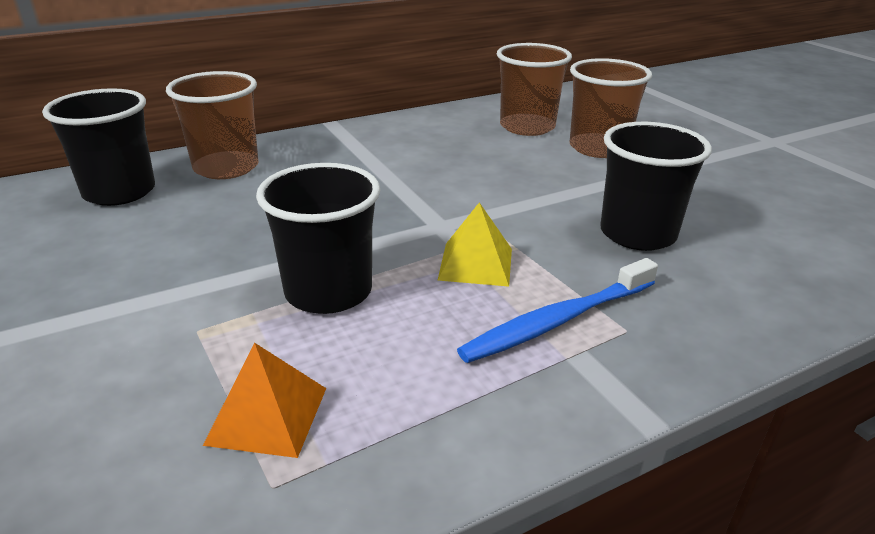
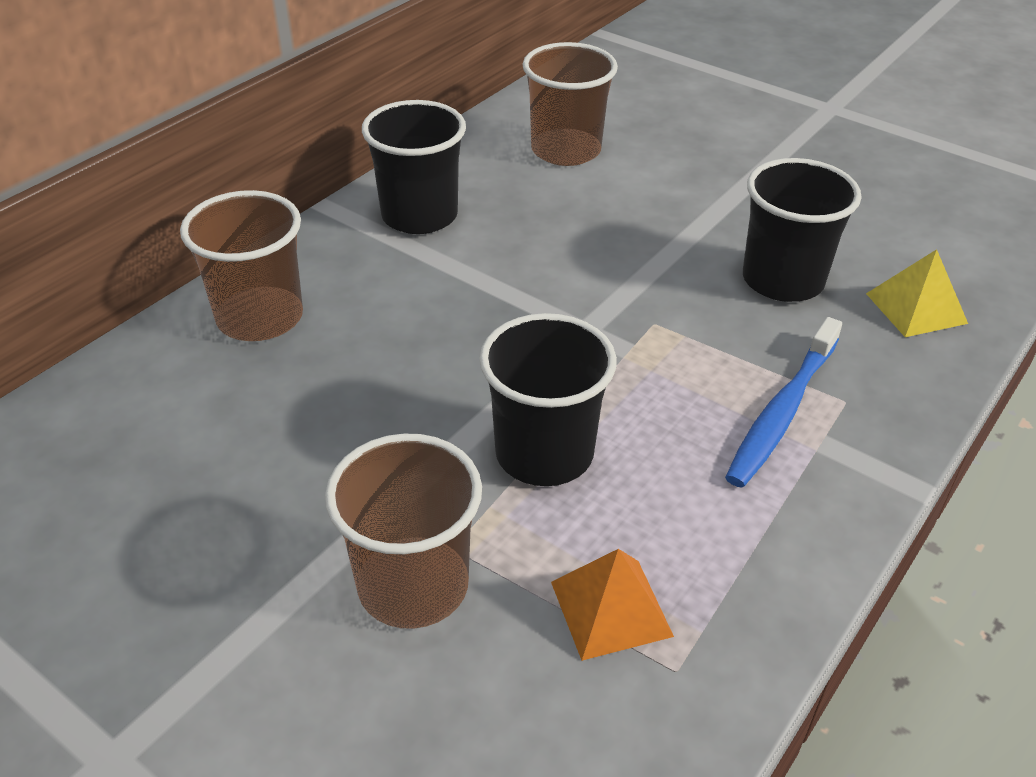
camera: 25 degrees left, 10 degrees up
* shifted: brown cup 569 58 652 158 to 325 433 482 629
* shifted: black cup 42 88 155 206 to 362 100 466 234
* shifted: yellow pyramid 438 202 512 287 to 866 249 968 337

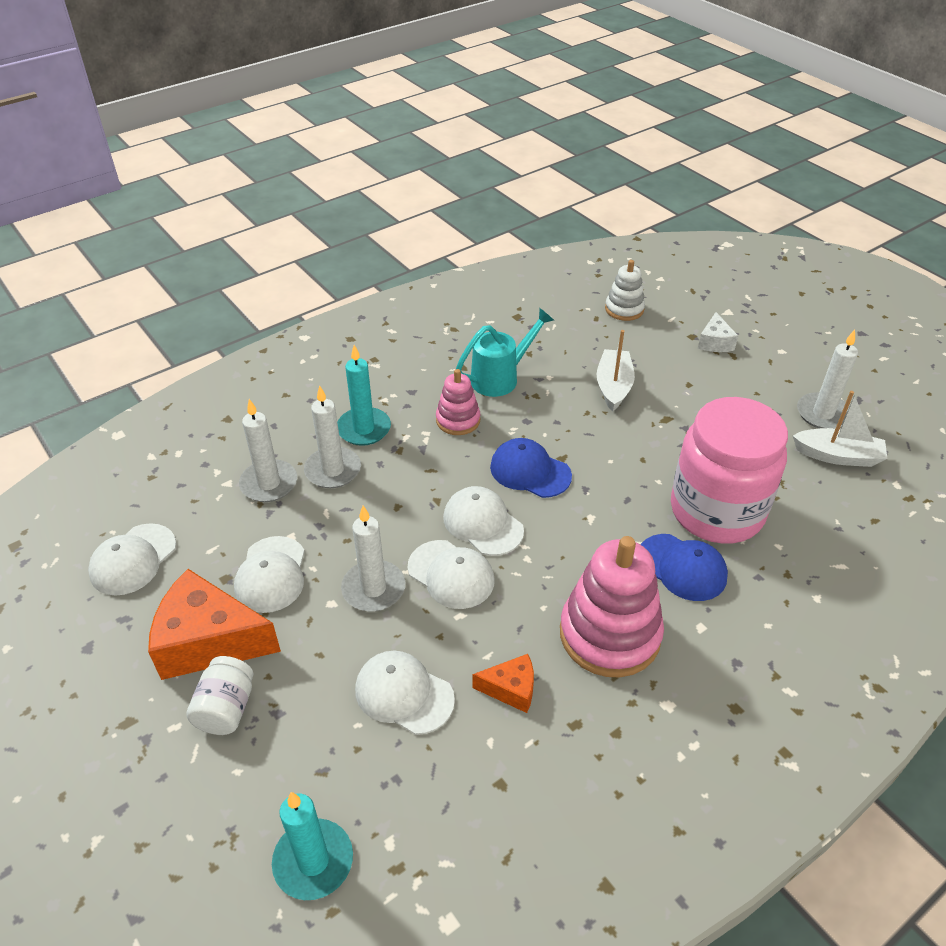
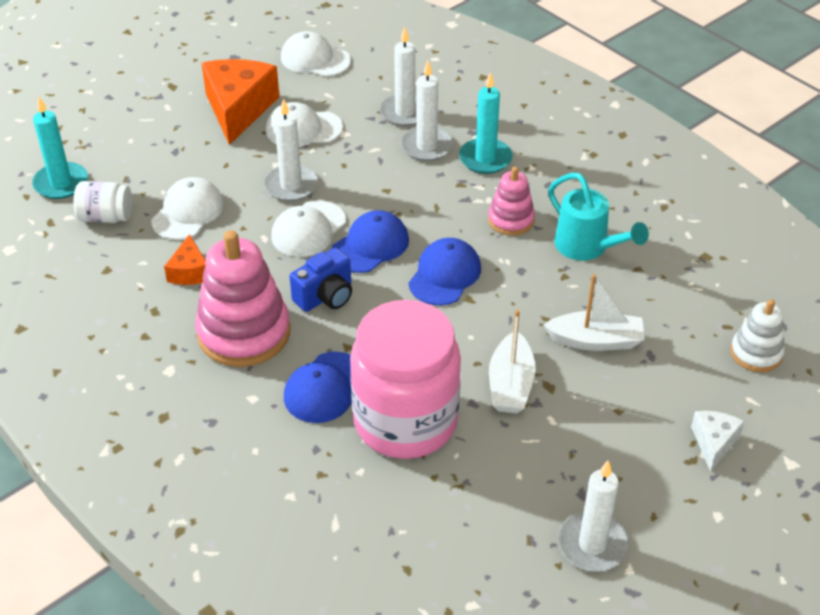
camera: 85 degrees right, 0 degrees up
* shifted: white jar 186 656 254 735 to 73 181 132 223
* new: blue camera 290 248 352 312
* repainted: white cap 443 486 524 556 to blue cap 331 210 409 273
* shifted: white boat 793 391 887 467 to 489 309 536 413
* rotated: white cheese 698 312 738 352 = 691 411 745 472 105 degrees clockwise

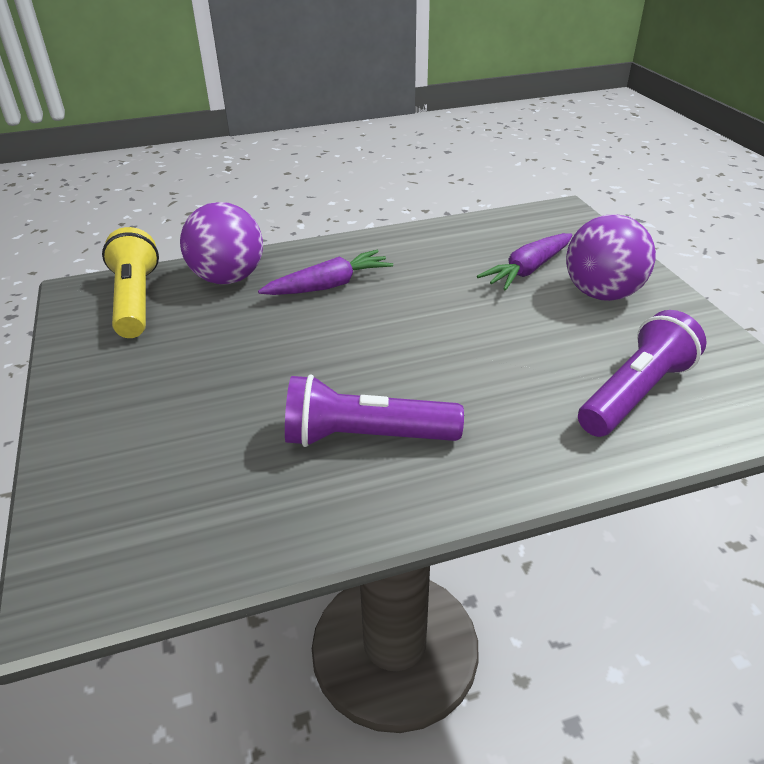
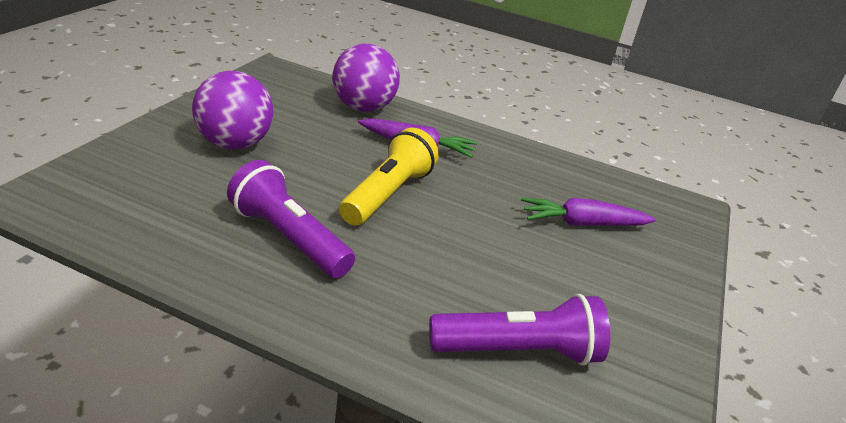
camera: 35 degrees right, 5 degrees down
* shifted: purple ball 566 214 656 301 to 192 71 273 149
* shifted: yellow flashlight 102 227 159 338 to 339 128 439 226

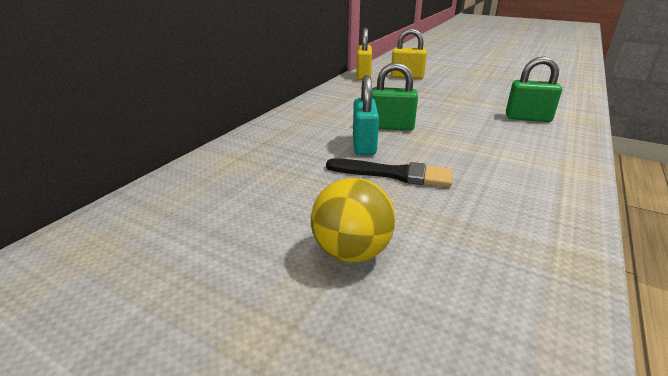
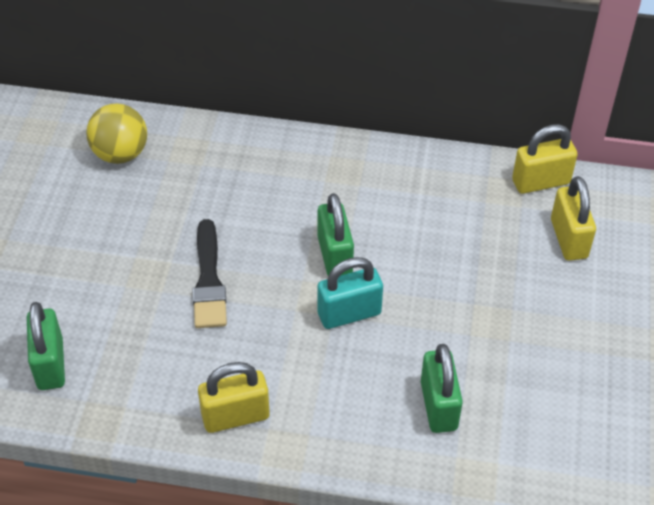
camera: 70 degrees right, 20 degrees up
* new: green padlock 27 302 65 390
* shifted: yellow ball 311 178 395 262 to 86 103 147 164
* new: yellow padlock 198 362 270 433
* shifted: turquoise padlock 353 75 379 155 to 317 257 383 329

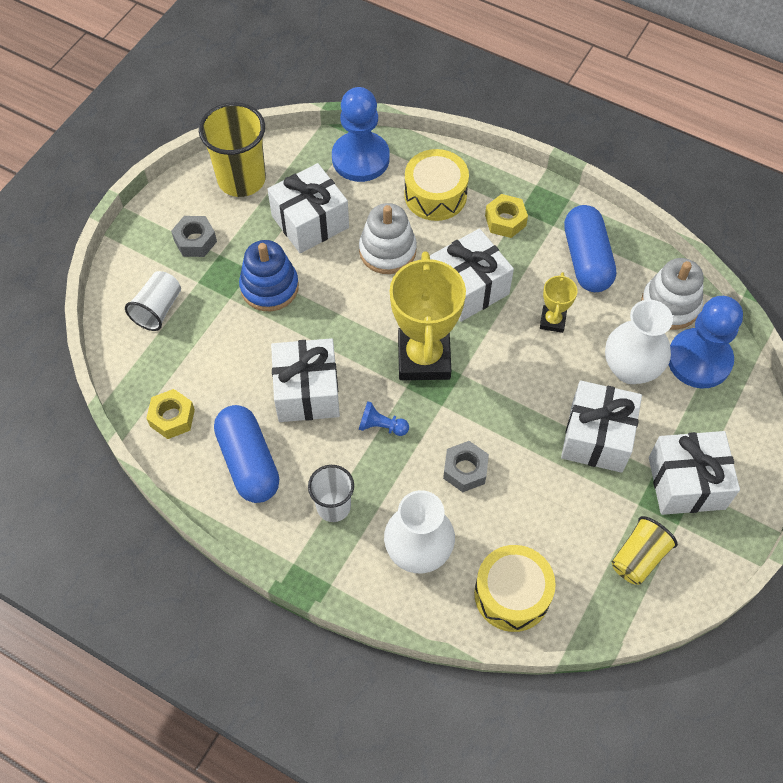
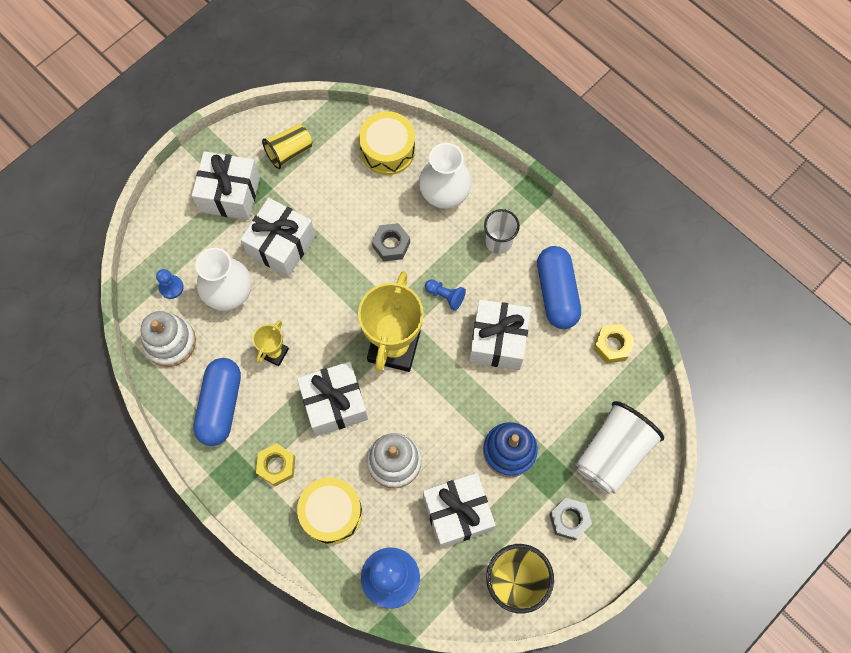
camera: 165 degrees left, 10 degrees up
* scaled: blue pawn 668 296 743 388 = 156 269 184 299 x0.45
* scaled: white cup 125 271 181 331 = 576 401 664 494 x1.66

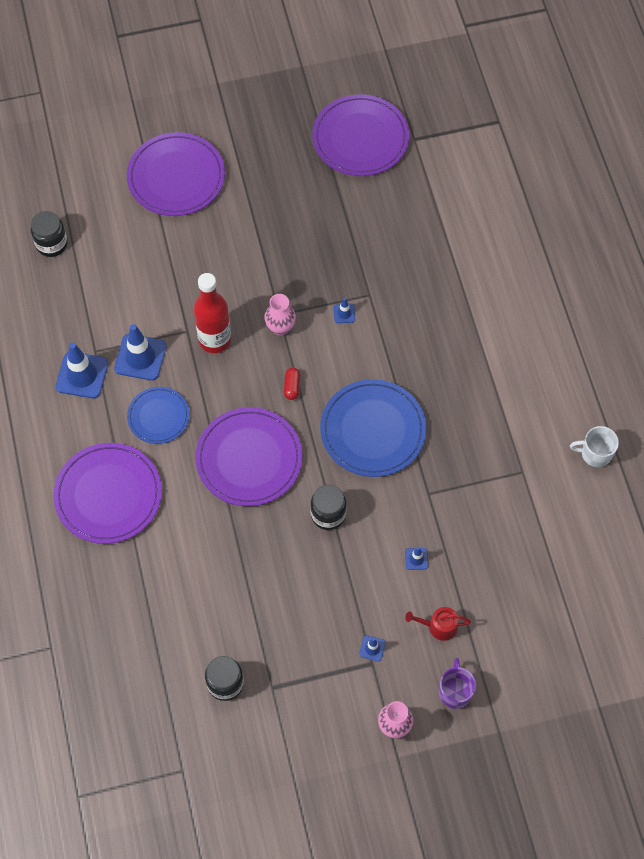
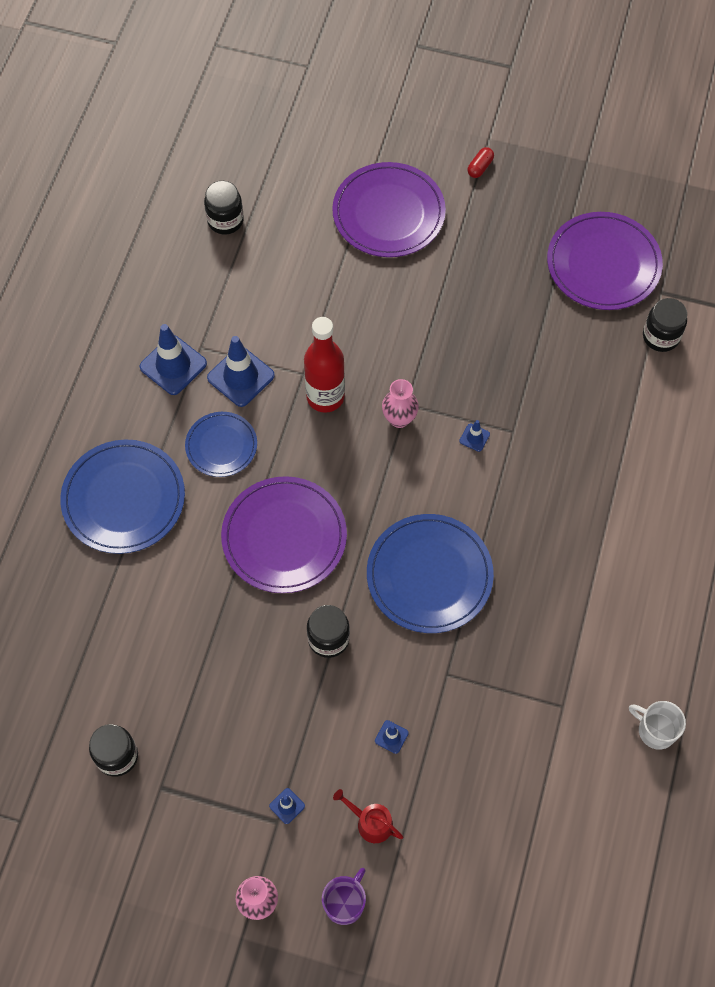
camera: 30 degrees right, 0 degrees up
* repainted: purple plate 53 443 162 544 to blue plate 60 439 185 554
* shifted: red capsule 284 368 300 400 to 468 147 494 178
* new: black jar 643 298 687 352

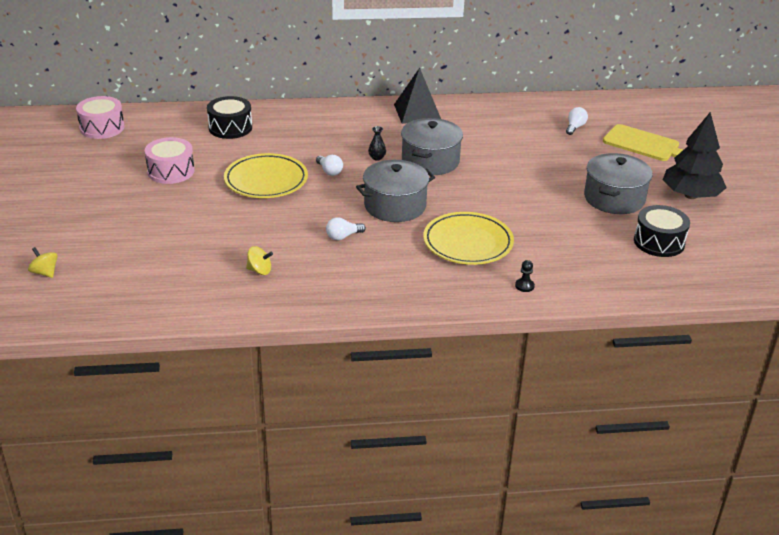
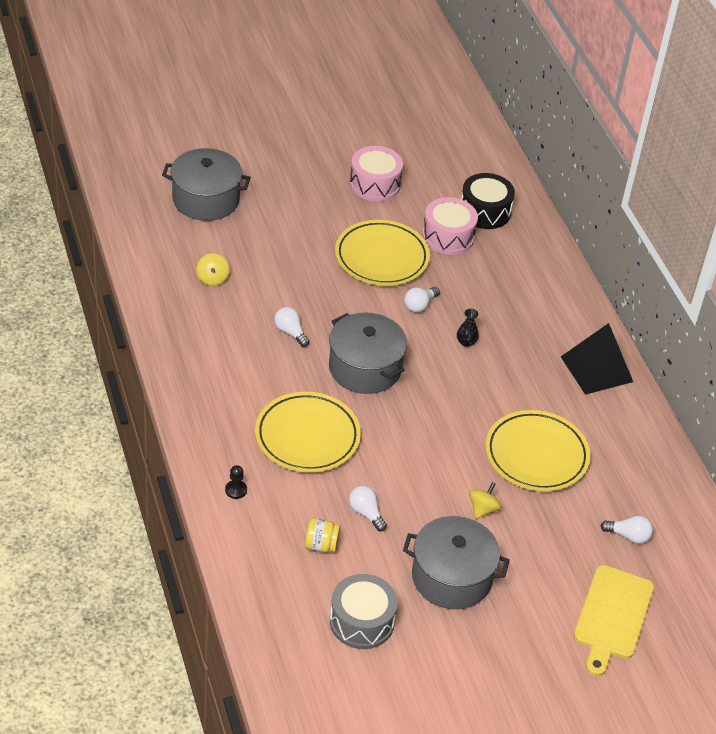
camera: 75 degrees right, 10 degrees up
* shifted: grey pot 401 118 463 175 to 162 148 251 221
* new: yellow jar 305 518 340 553
* repainted: black drum 634 205 690 257 to grey drum 330 574 398 649
* new: white light bulb 349 486 387 531
* shifted: pink drum 76 96 125 139 to 422 197 478 255
* shifted: yellow spinning top 28 247 58 278 to 469 482 502 519
* new: yellow plate 485 410 591 492
* gone: black tree 663 112 727 199

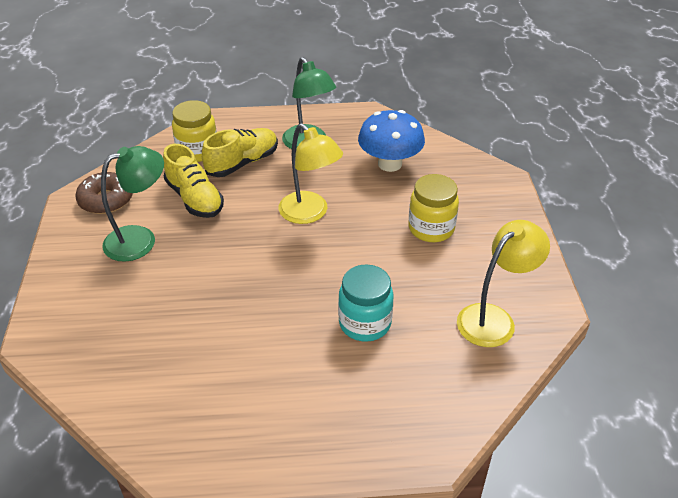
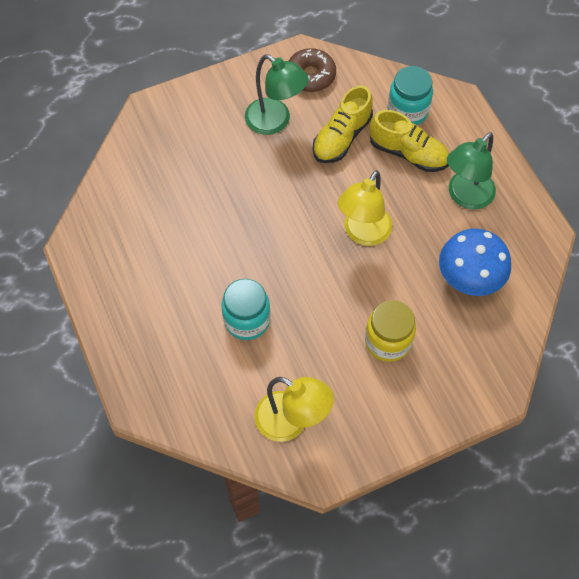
camera: 70 degrees right, 20 degrees up
* repainted: yellow jar 172 100 217 162 to turquoise jar 388 66 433 125

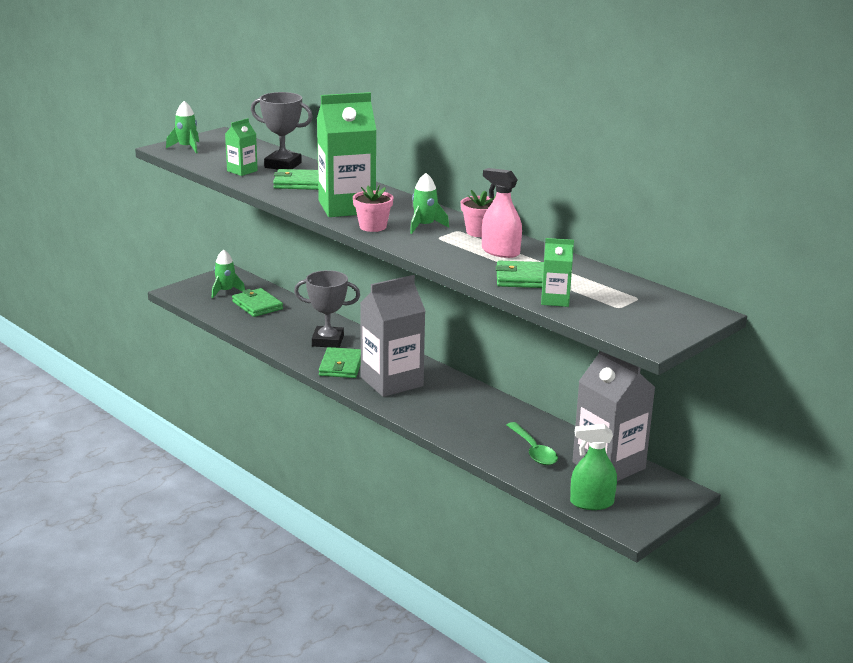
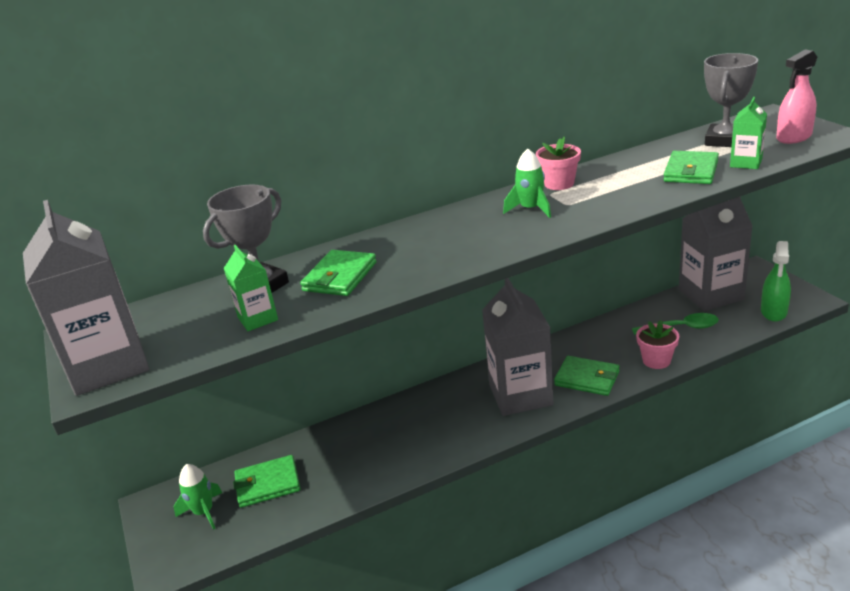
camera: 65 degrees left, 5 degrees up
* swapped: green rocket 166 101 199 154 to grey carton 23 200 149 396
* shifted: green wallet 319 347 361 378 to 554 356 620 396
* shifted: pink flower pot 353 185 393 232 to 636 320 679 369
* shifted: grey trophy 294 270 360 348 to 704 53 758 147
* shifted: pink spray bottle 482 168 522 258 to 776 49 817 144
* gone: green carton 317 92 376 217

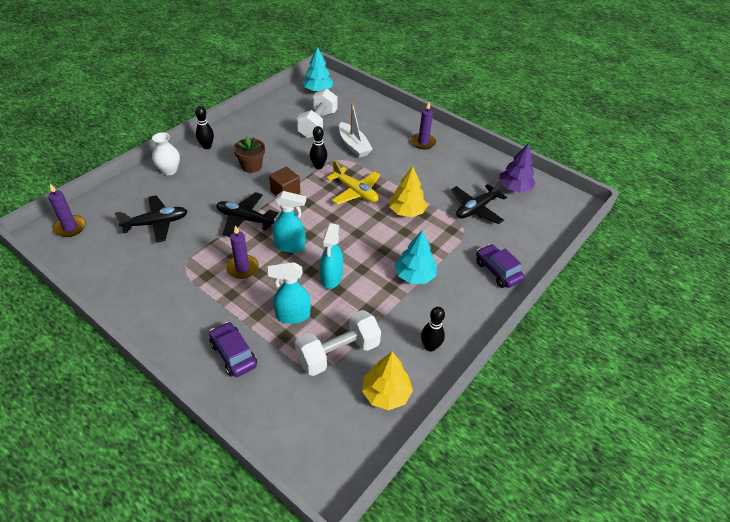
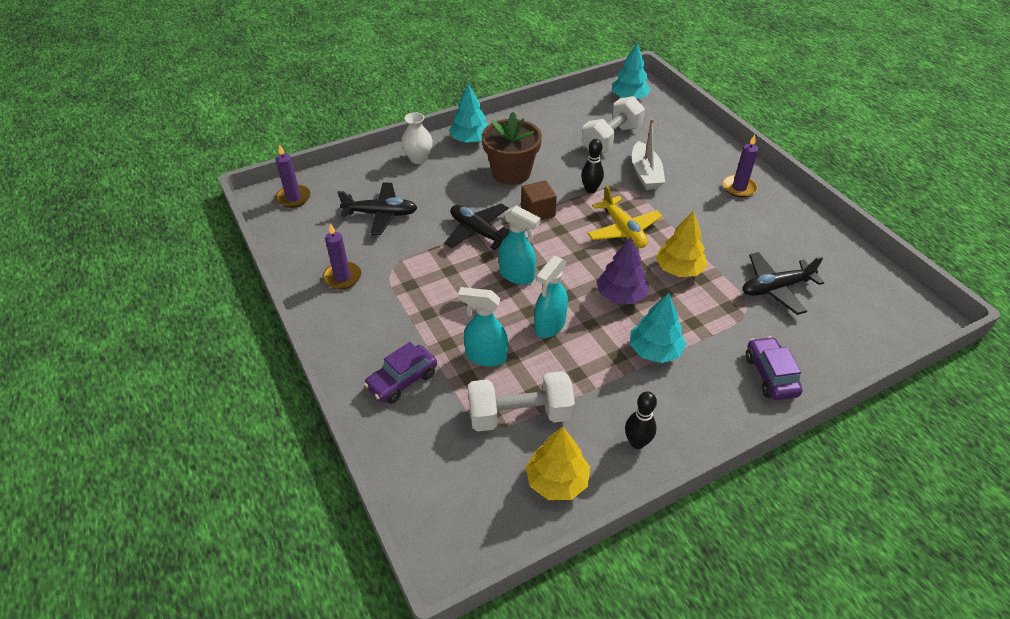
camera: 25 degrees right, 0 degrees up
* shifted: purple candle 226 225 259 279 to 323 223 361 289
* rotated: purple car 209 322 257 377 = 364 342 437 404 120 degrees counterclockwise
* swapped: black bowling pin 195 106 214 149 to turquoise tree 449 83 488 143
* scaled: brown flower pot 233 135 265 173 = 482 112 542 185 x1.55
* shifted: purple tree 499 143 536 193 to 596 237 649 304

